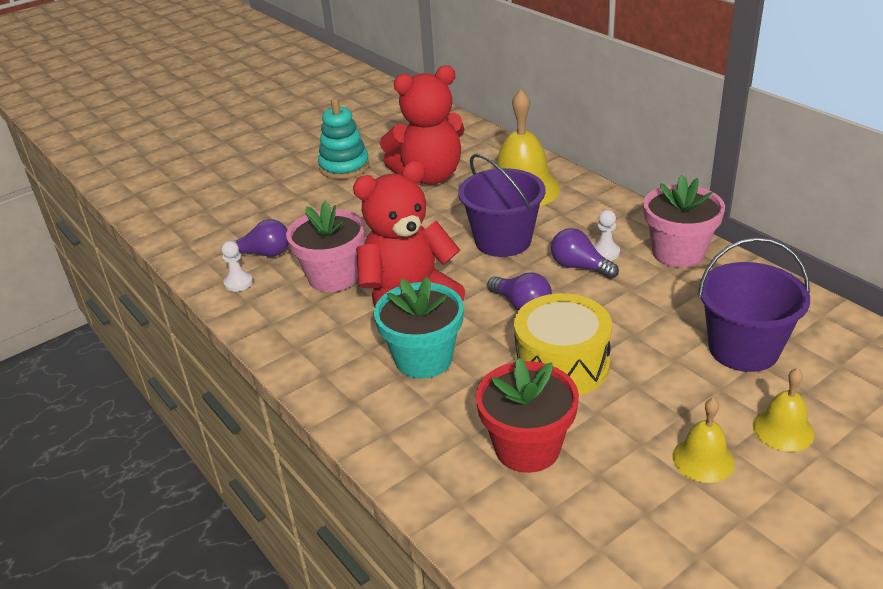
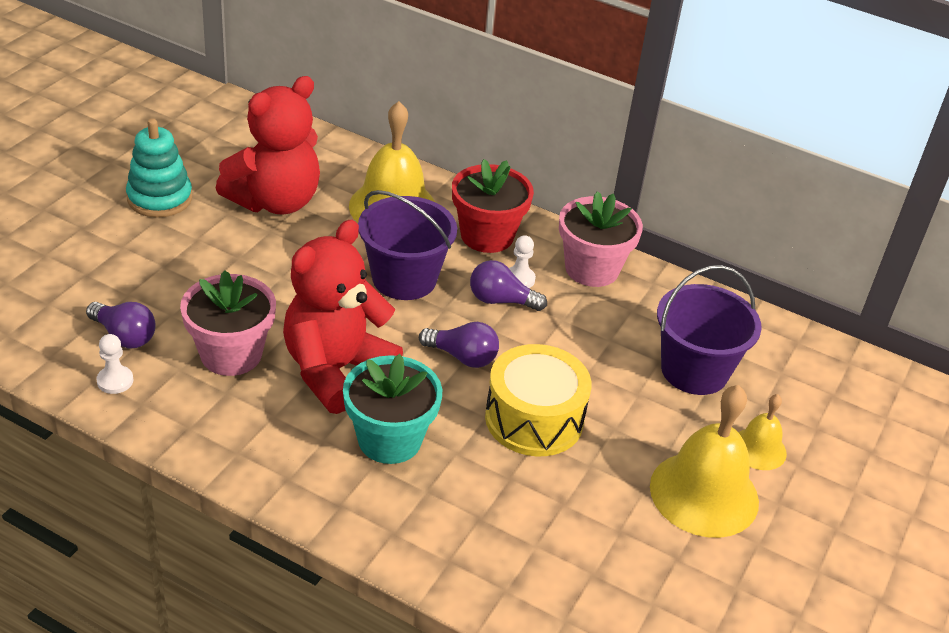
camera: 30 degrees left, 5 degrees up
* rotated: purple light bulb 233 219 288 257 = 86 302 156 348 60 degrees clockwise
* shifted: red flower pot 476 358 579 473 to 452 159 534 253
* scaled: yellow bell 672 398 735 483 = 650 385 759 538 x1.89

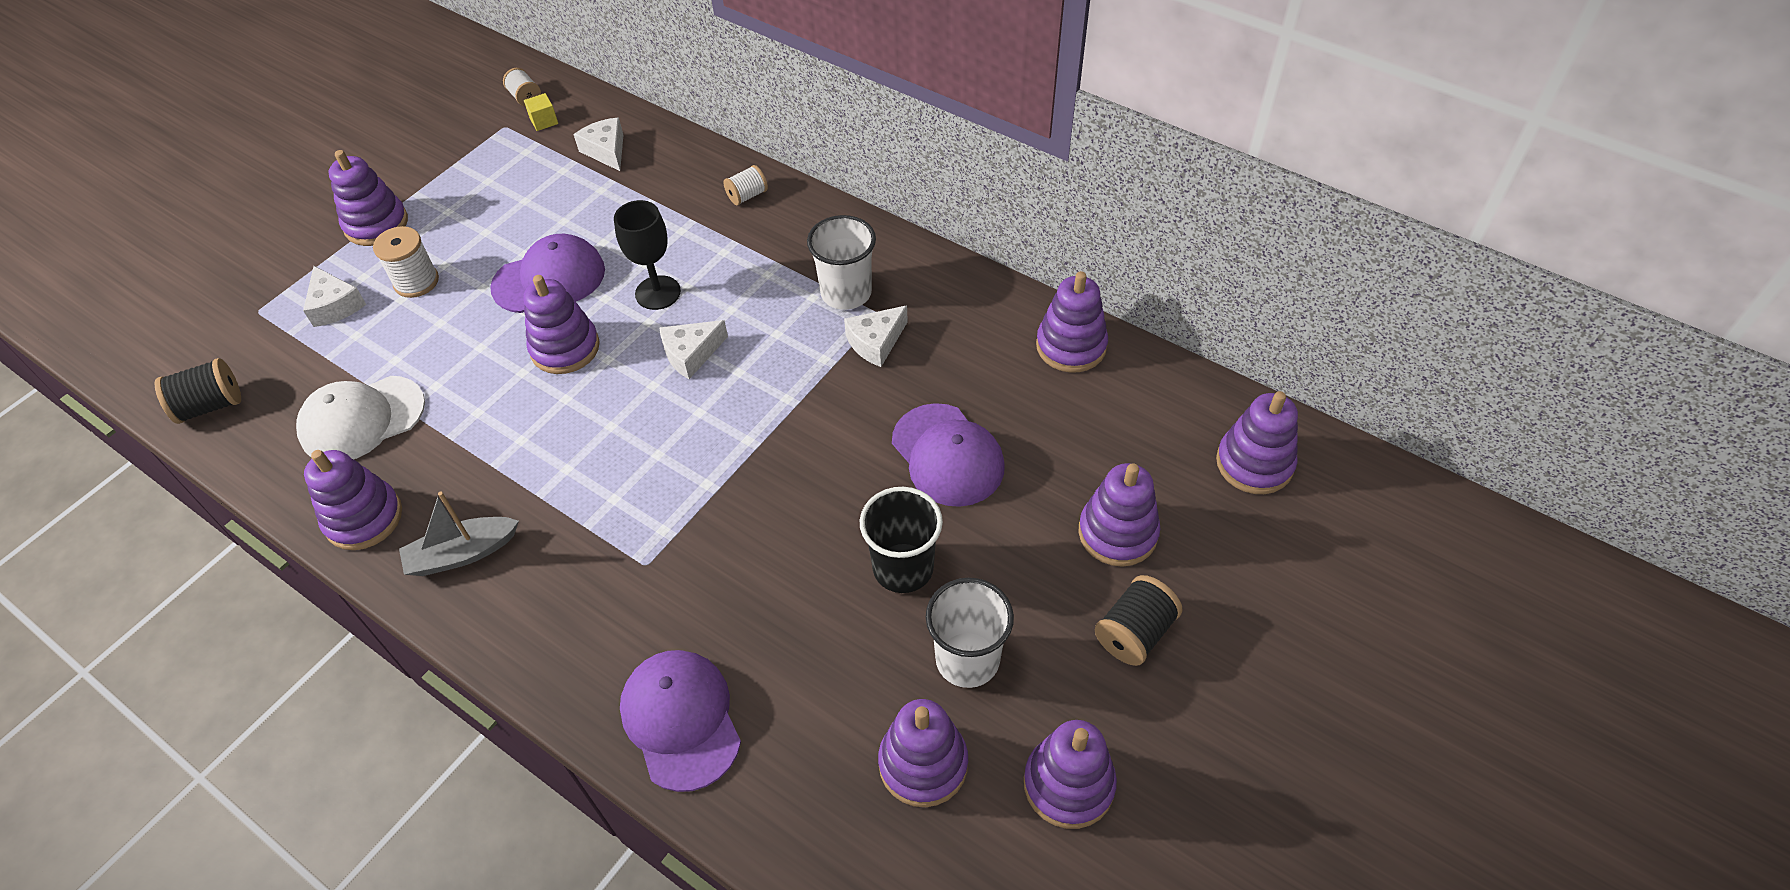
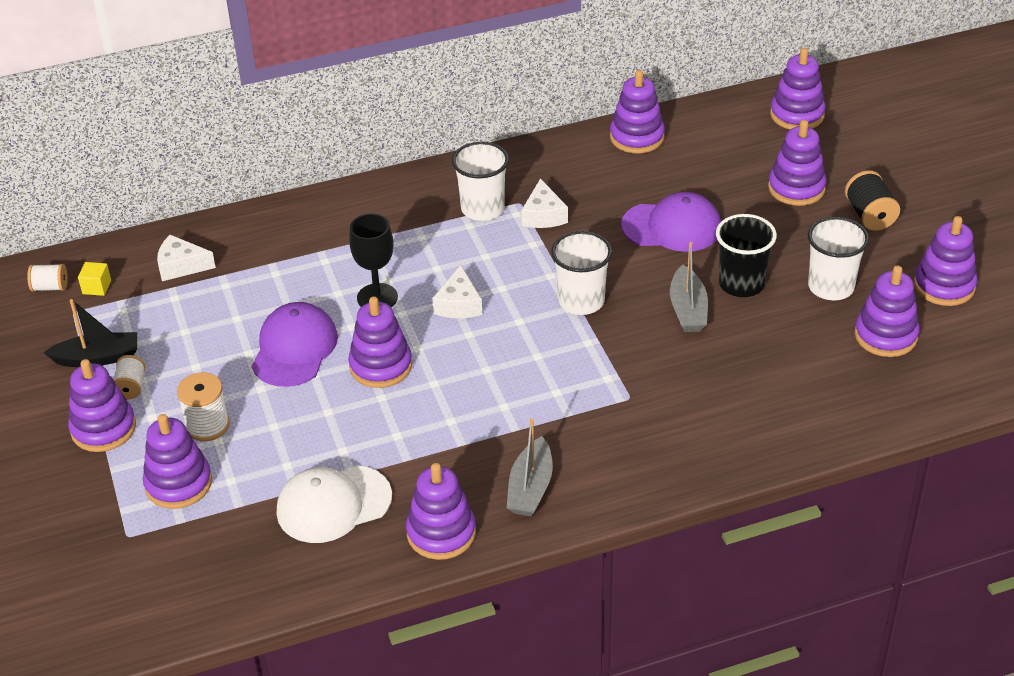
camera: 55 degrees left, 10 degrees down
* new: black boat 43 299 137 367
* shifted: white spool 723 165 768 206 to 113 355 145 399
* swapped: white cheese 303 266 366 327 to purple stacking toy 143 414 212 509
* rotated: white cap 296 376 425 459 = 277 465 392 543 60 degrees clockwise
* new: white cup 551 231 612 315
* new: grey boat 670 242 708 332
* gone: black spool 154 358 241 424
* gone: purple cap 620 650 741 792

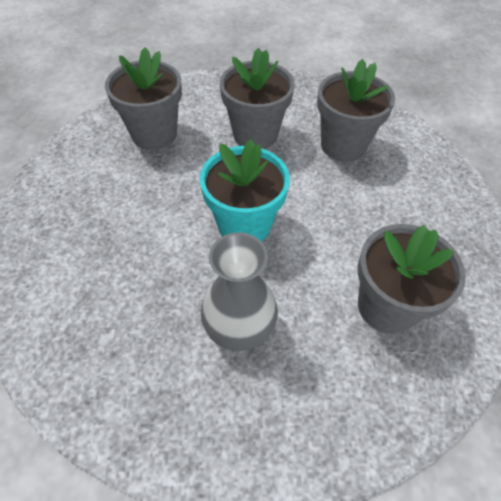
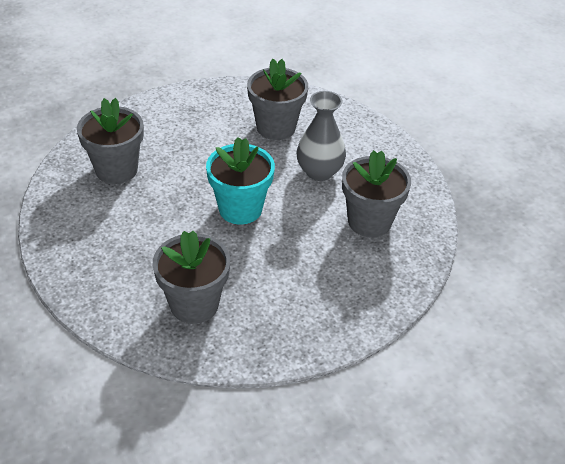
camera: 30 degrees left, 10 degrees down
* shifted: grey flower pot 220 48 295 149 to 153 231 230 324
* shifted: grey vase 201 232 278 351 to 297 91 346 181

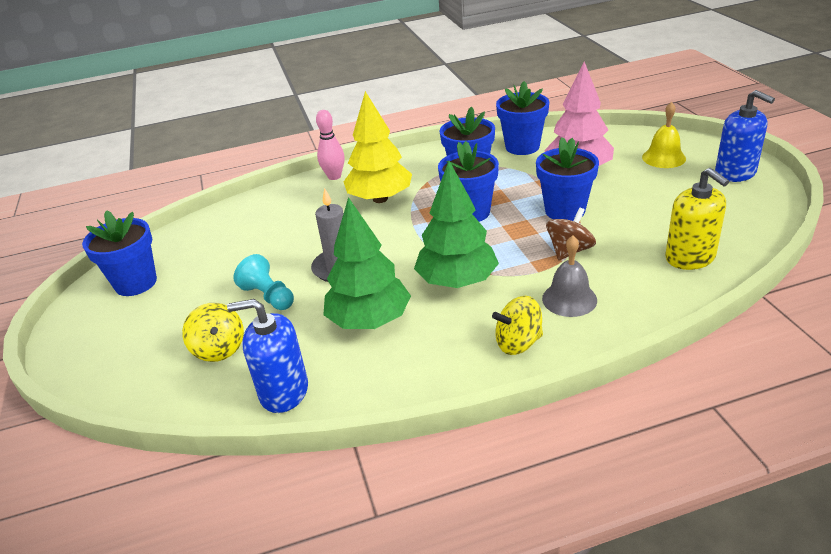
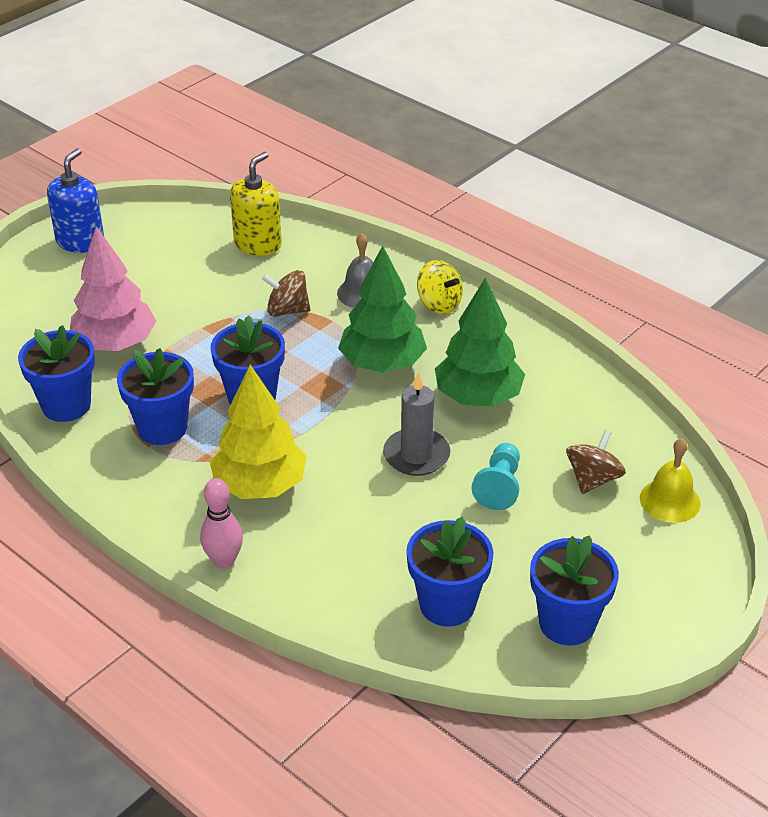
camera: 125 degrees left, 5 degrees up
* shifted: blue flower pot 536 137 599 221 to 406 516 494 627
* repainted: yellow spinning top 182 303 244 362 to brown spinning top 566 430 626 494
* shifted: yellow bell 642 102 686 168 to 640 438 700 523
* gone: blue soap dispenser 227 299 308 413

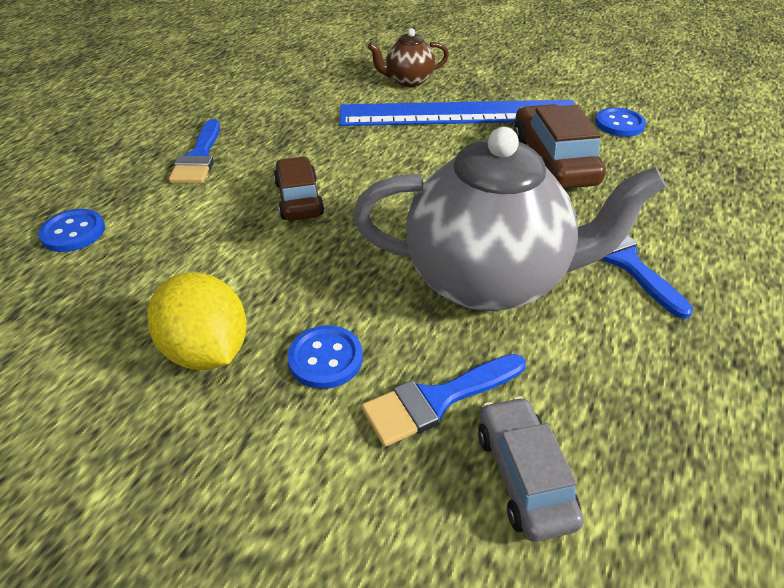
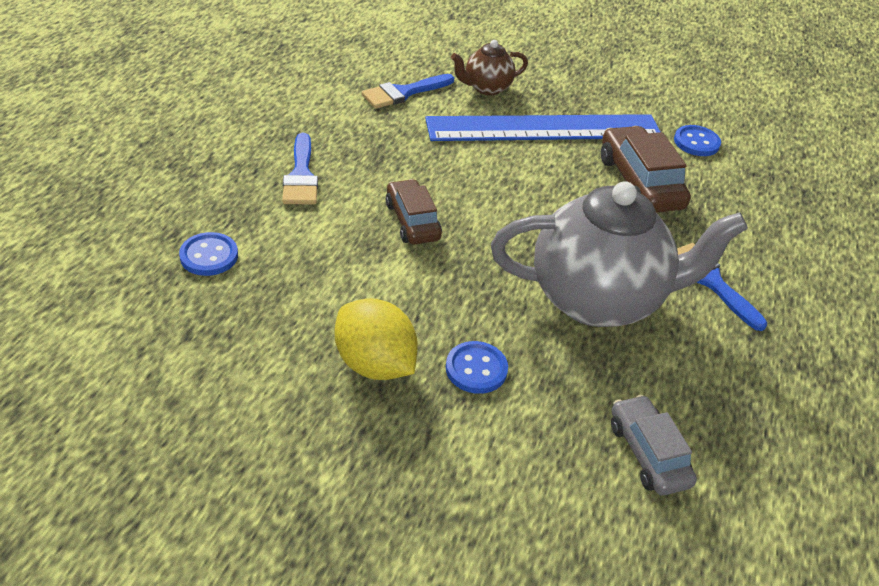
camera: 10 degrees left, 0 degrees up
* shifted: blue brush 361 354 526 447 to 362 74 454 109

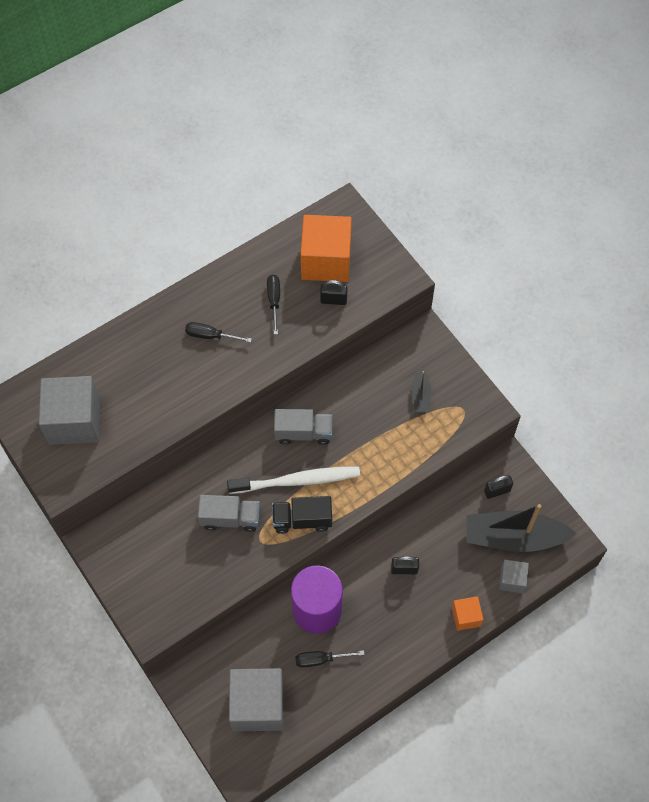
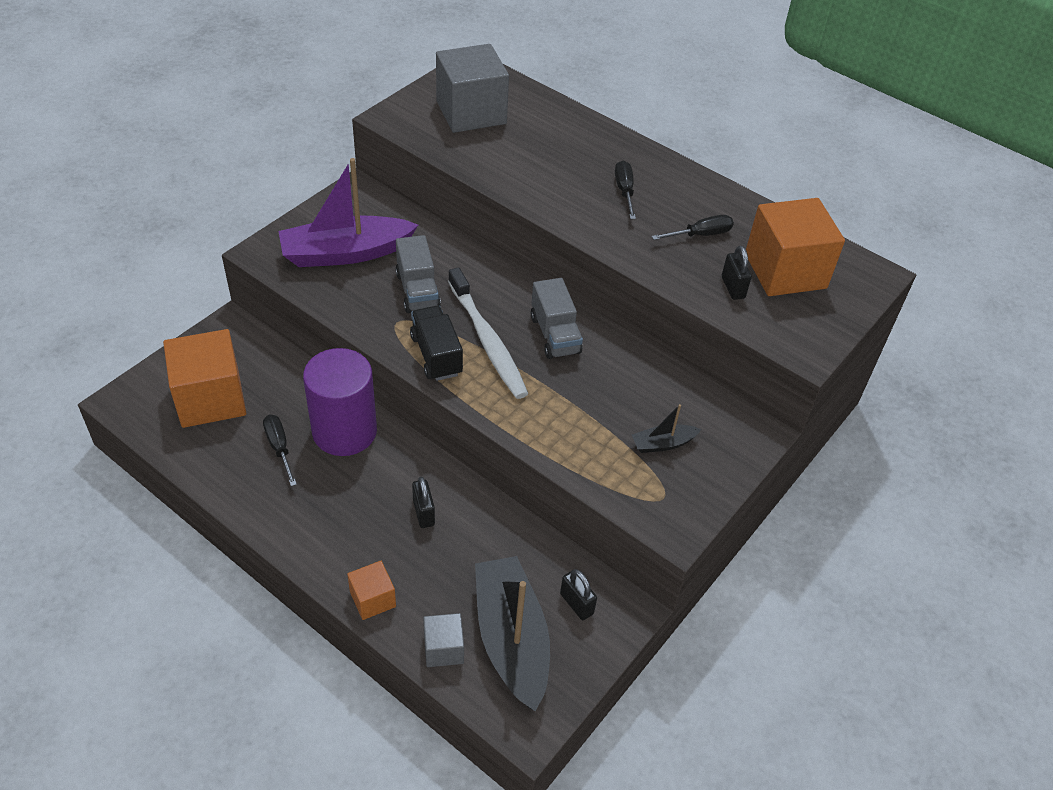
camera: 70 degrees right, 15 degrees down
* repainted: grey cube 229 668 283 732 to orange cube 163 329 246 428
* new: purple boat 278 158 418 267

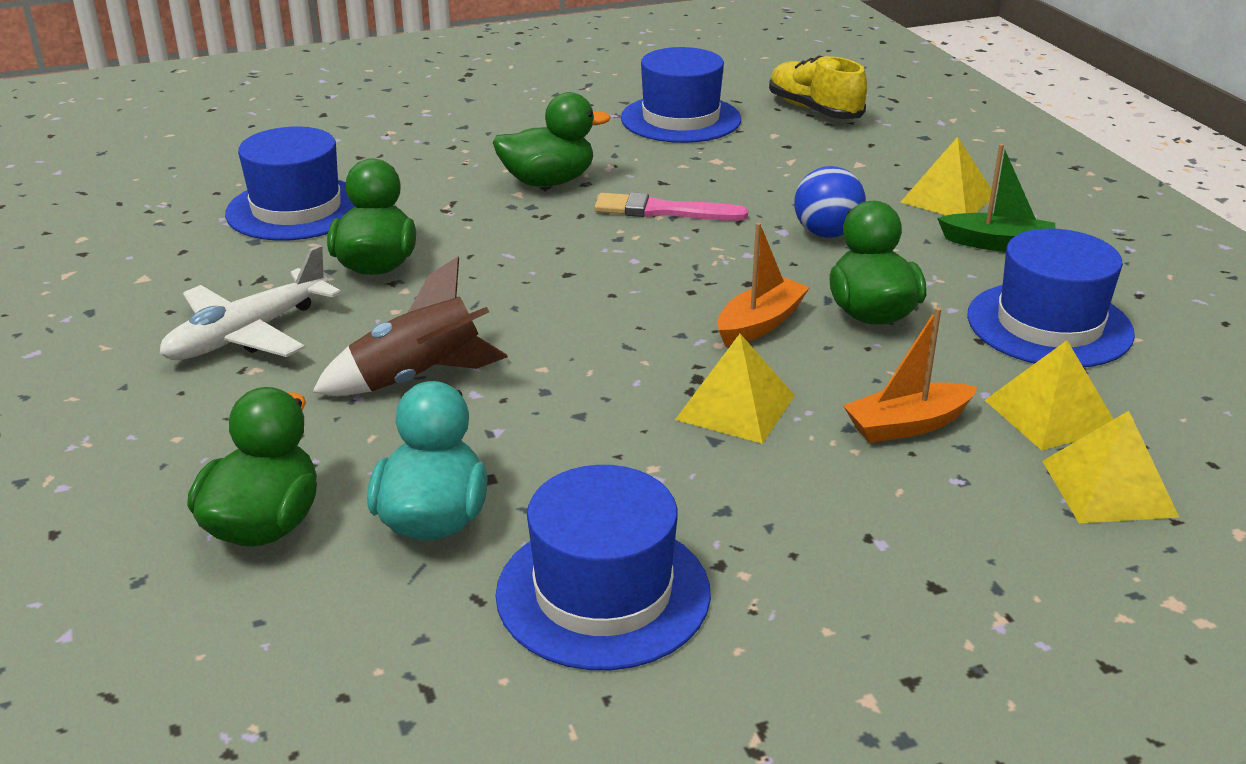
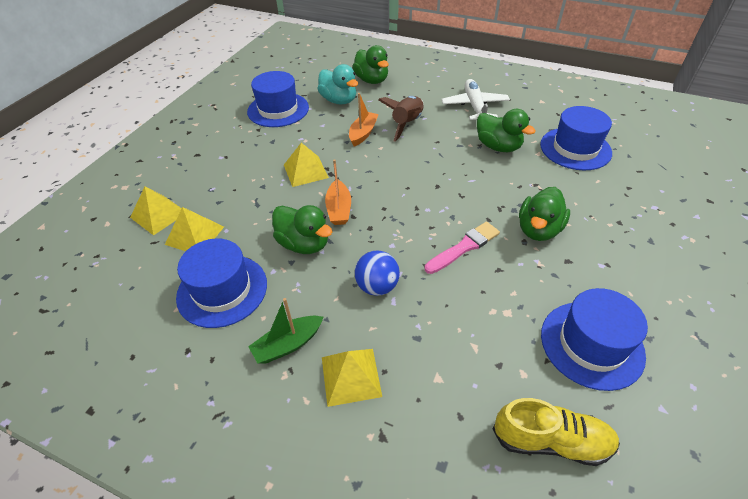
camera: 135 degrees right, 15 degrees up
* shifted: orange boat 843 307 978 443 to 349 93 379 147

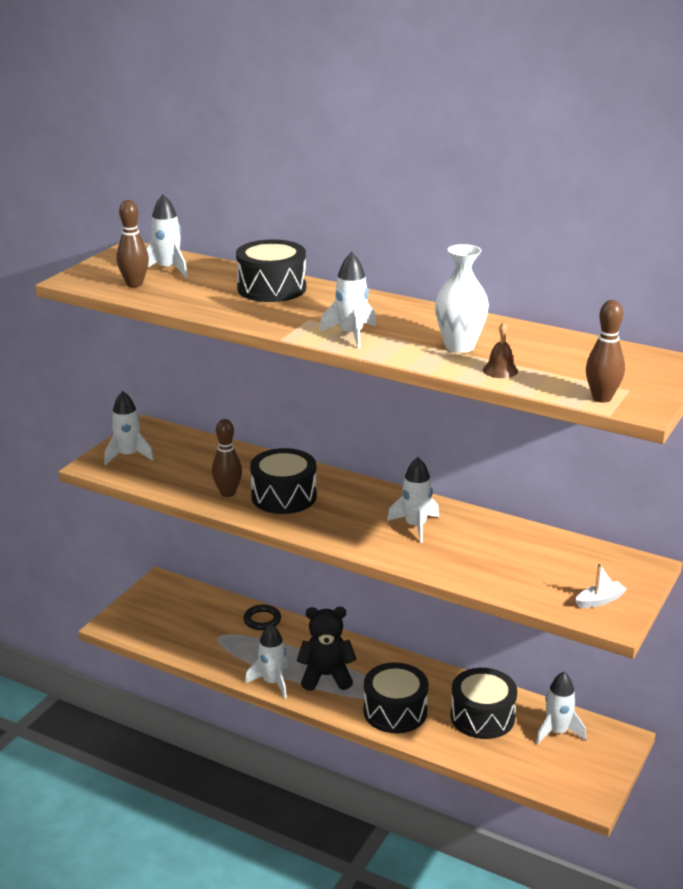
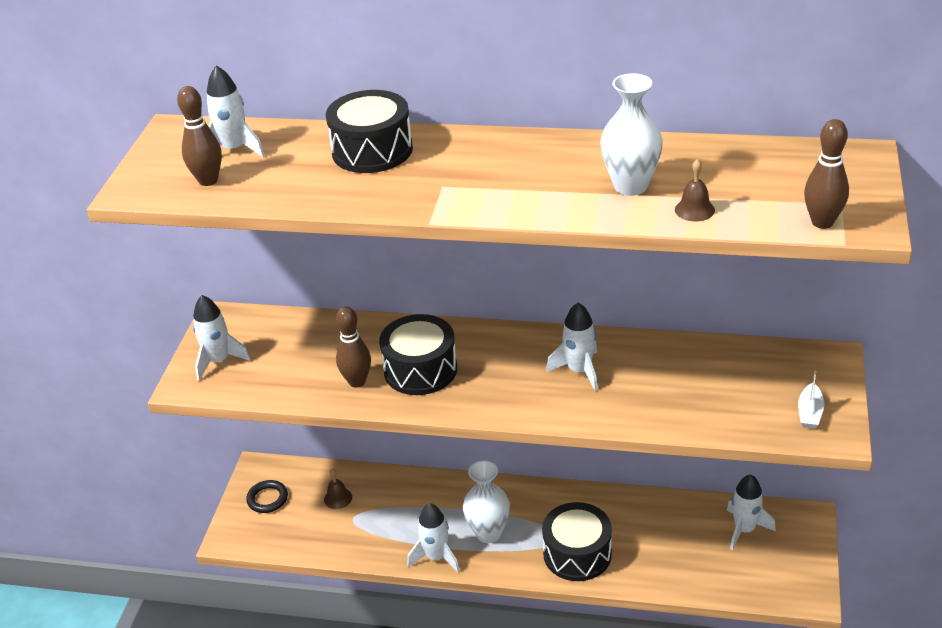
camera: 15 degrees left, 10 degrees up
* shifted: black ring 243 605 281 630 to 246 480 288 513
* new: brown bell 324 469 352 509
* swapped: black teddy bear 297 607 356 691 to white vase 463 460 510 543
* rotated: white boat 575 563 627 608 = 798 371 824 429 150 degrees clockwise
* gone: white rocket 319 252 376 349
* gone: black drum 450 668 517 739

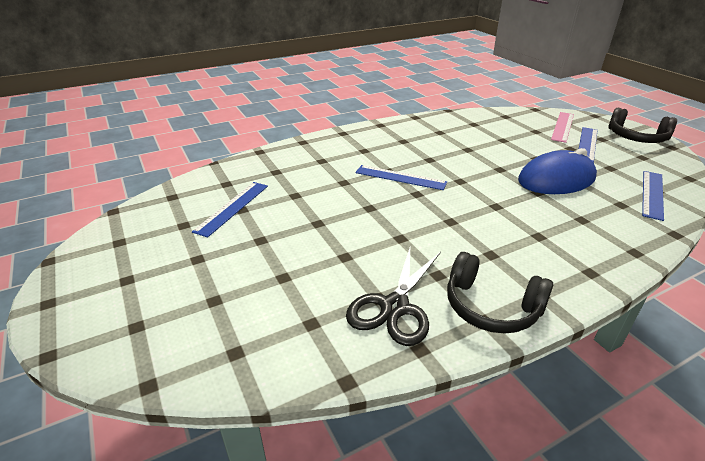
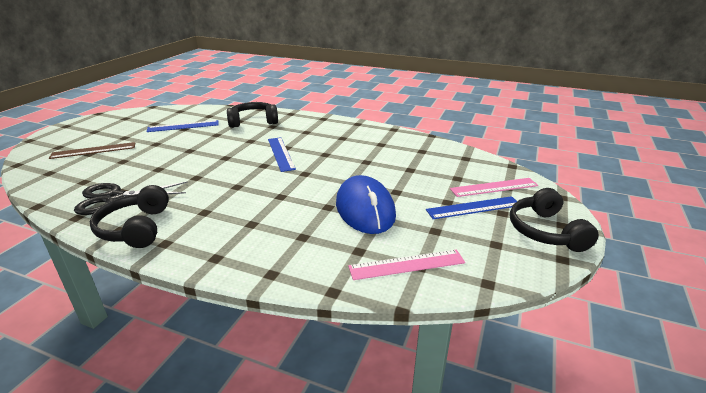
camera: 50 degrees right, 5 degrees down
* new: brown ruler 49 142 136 159
* new: black headphones 227 102 278 128
* rotated: blue mouse 518 148 597 194 = 336 175 396 234 45 degrees clockwise
* repainted: blue ruler 642 171 664 221 to pink ruler 348 250 465 280

